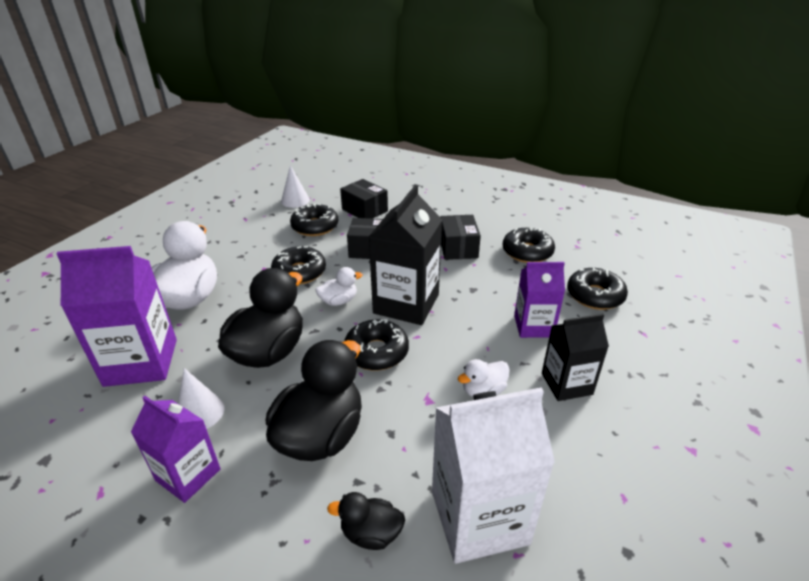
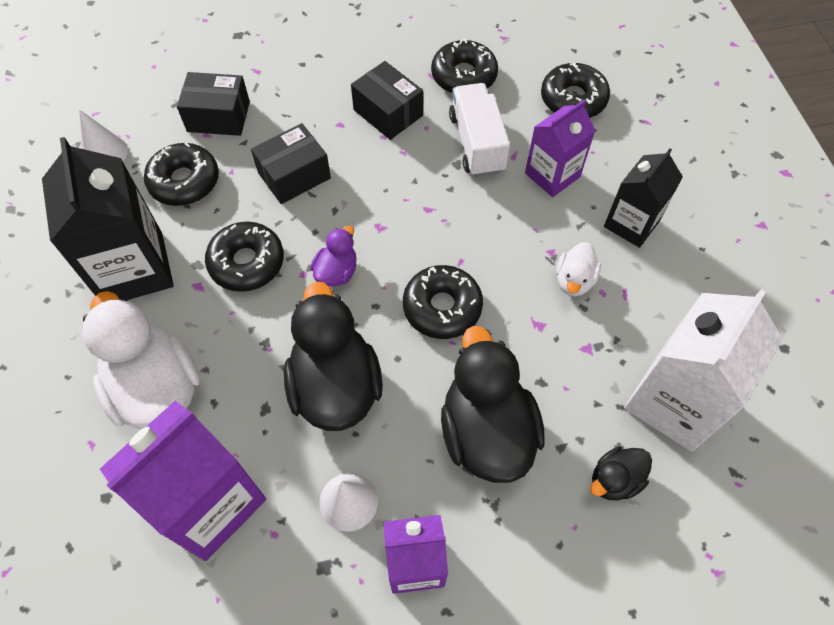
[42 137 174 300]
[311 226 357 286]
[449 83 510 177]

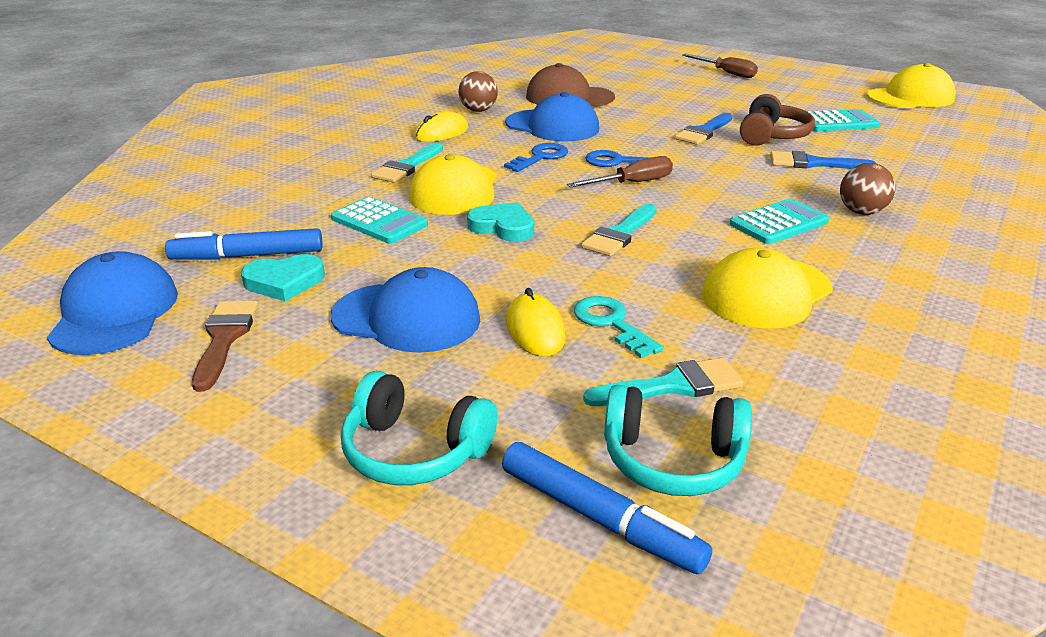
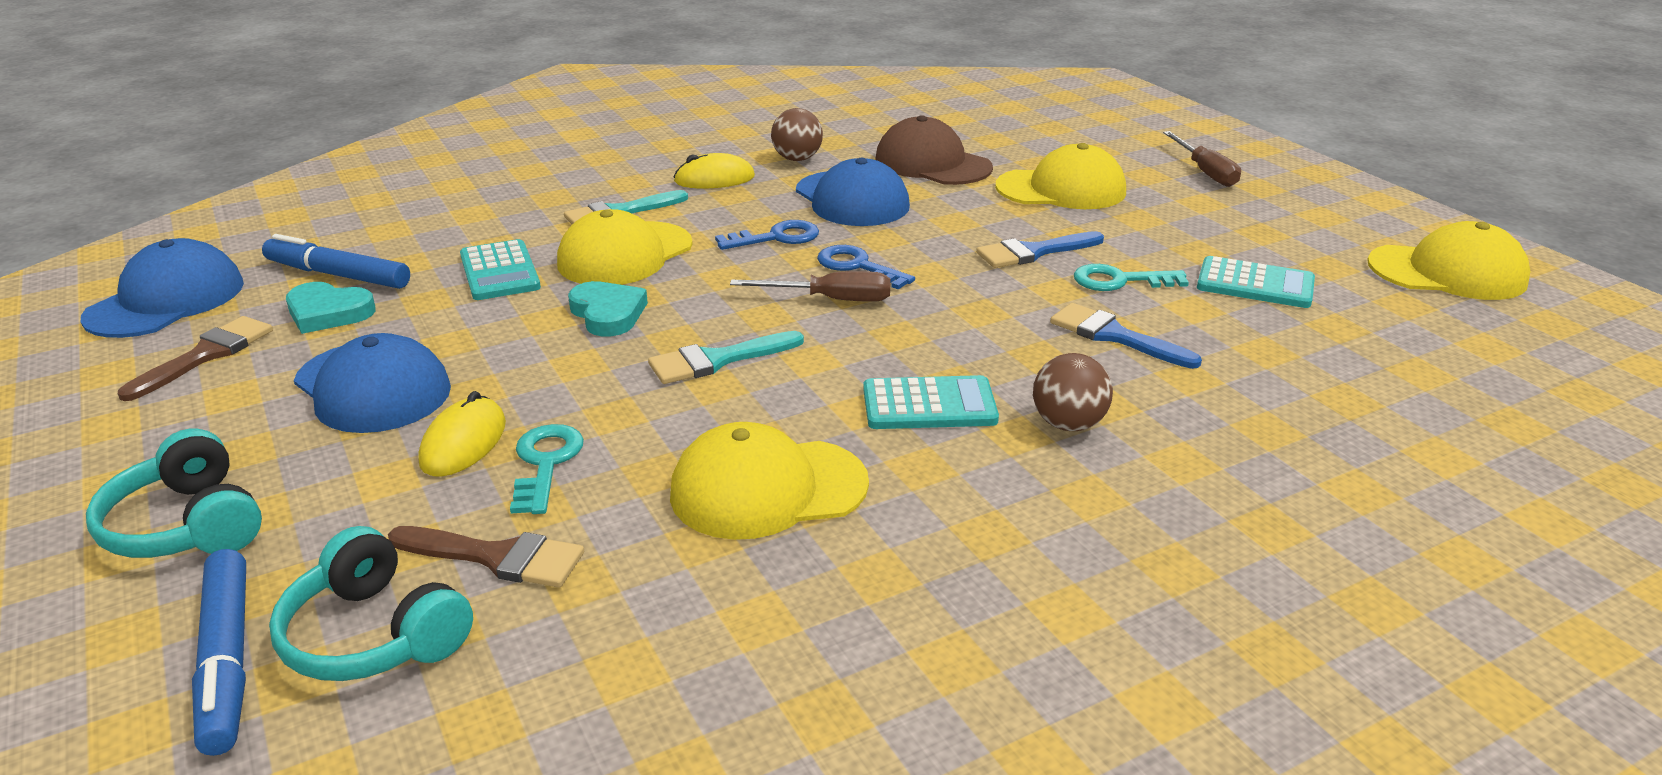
[388 526 584 588]
[995 143 1126 209]
[1074 264 1189 291]

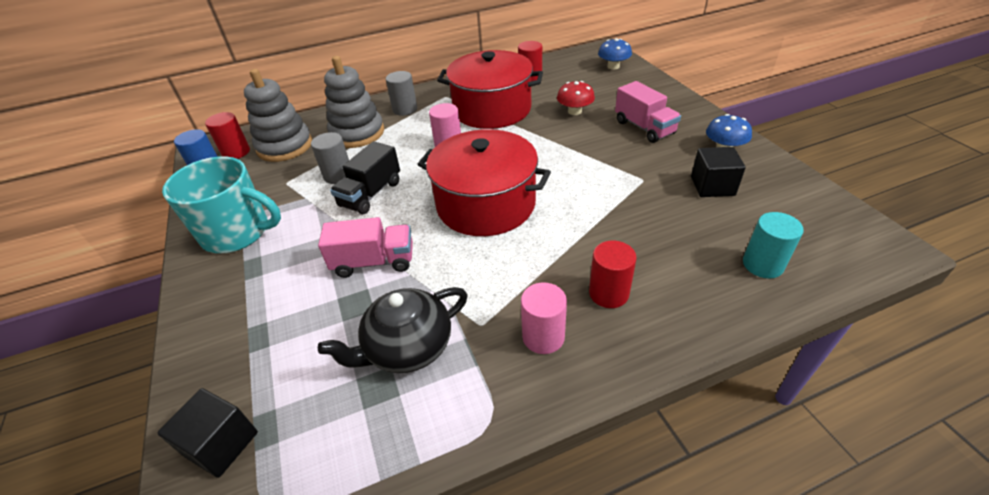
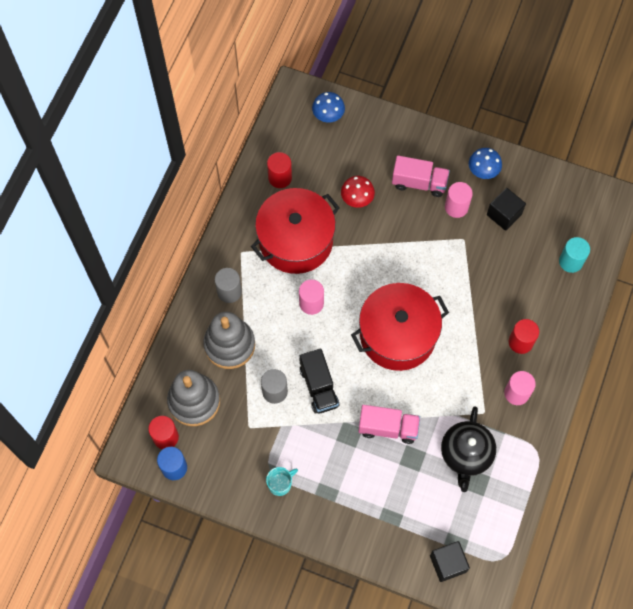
[266 467 298 496]
[358 405 420 444]
[445 182 473 218]

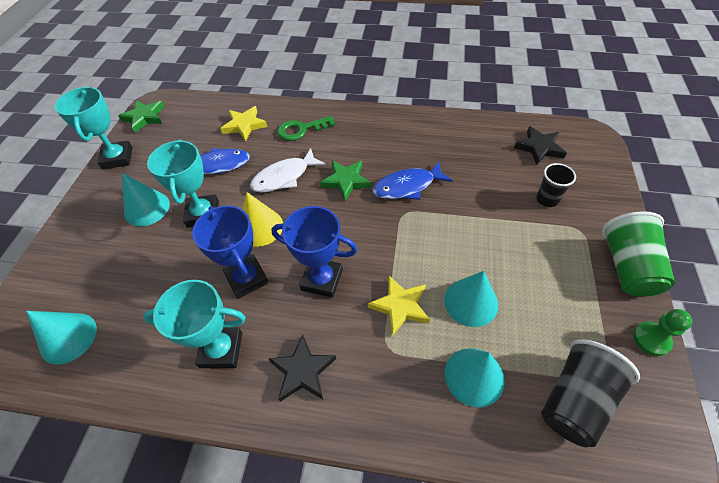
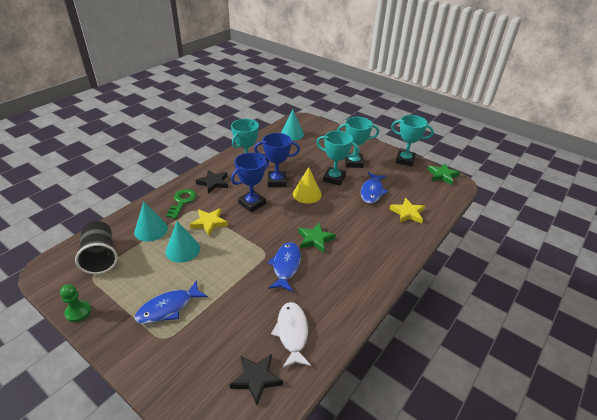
[135 280 208 324]
[166 189 196 219]
[271 302 311 368]
[337 117 379 168]
[536 163 576 207] (first image)
[601 211 675 296] (first image)

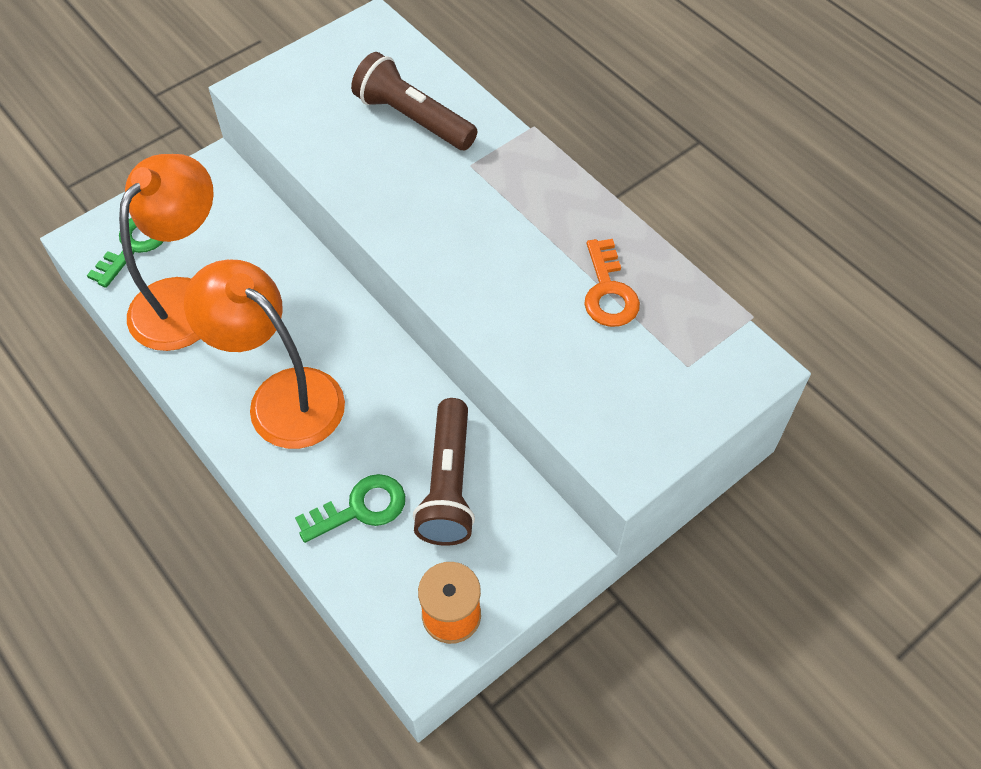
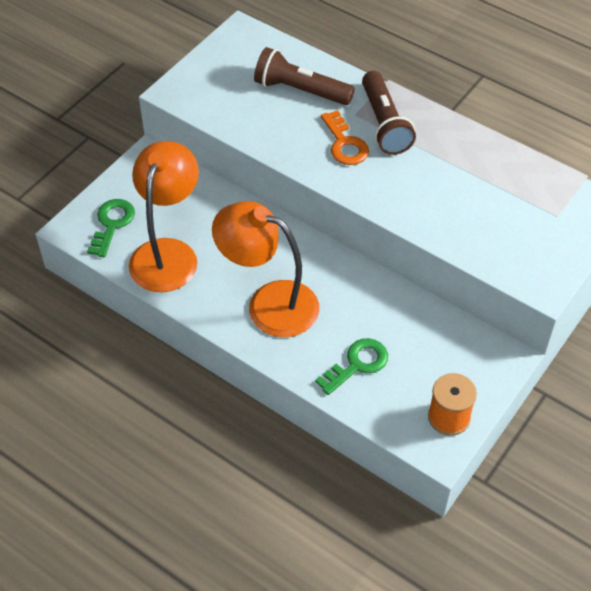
[321 110 369 165]
[362 71 416 155]

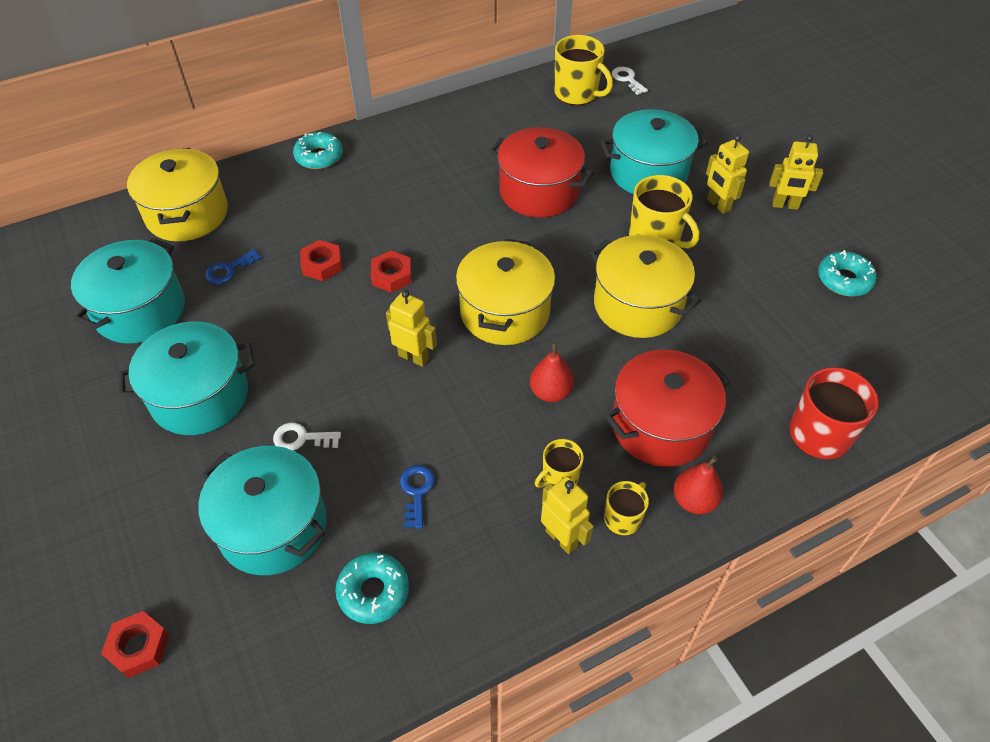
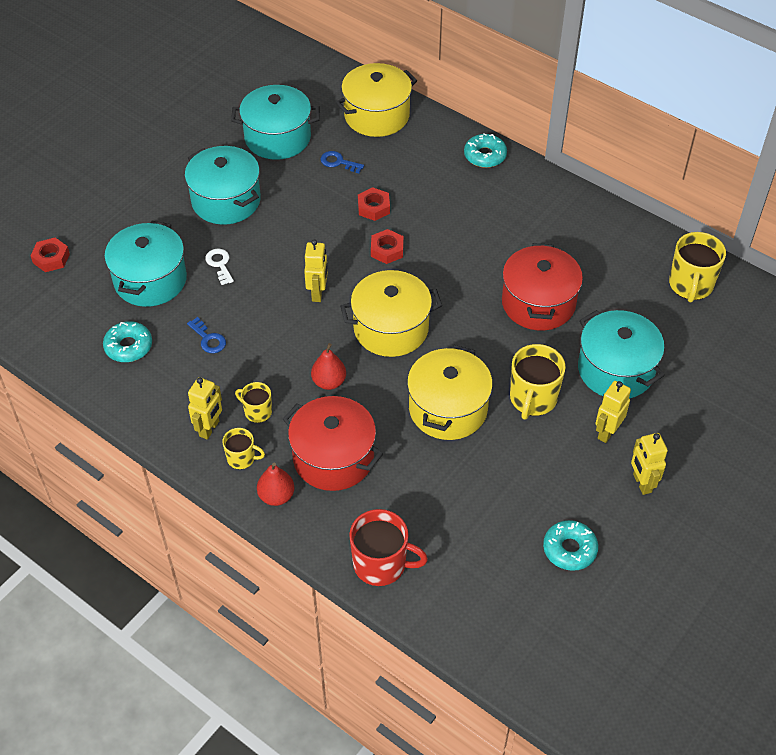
[187 317 226 353]
[612 67 648 95] (first image)

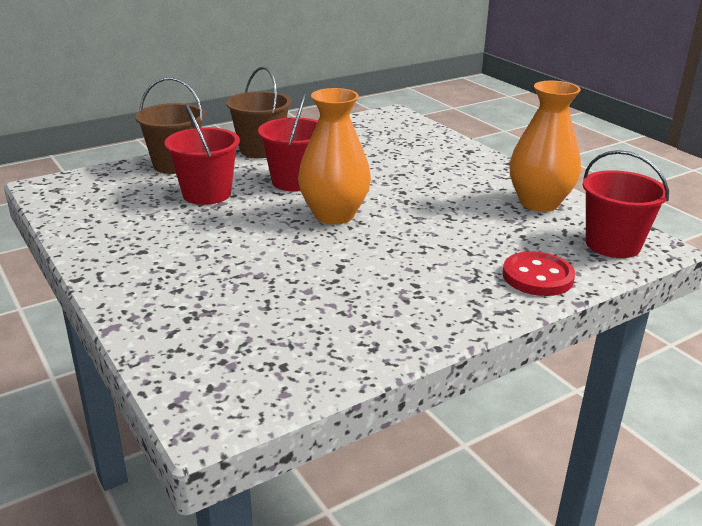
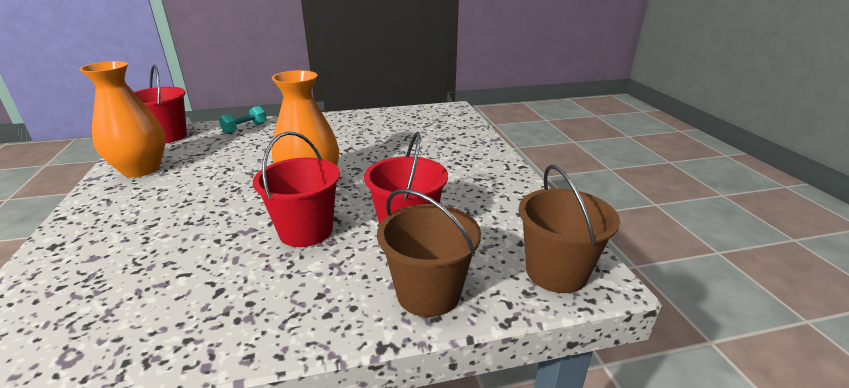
[219 106 267 134]
[519 165 620 293]

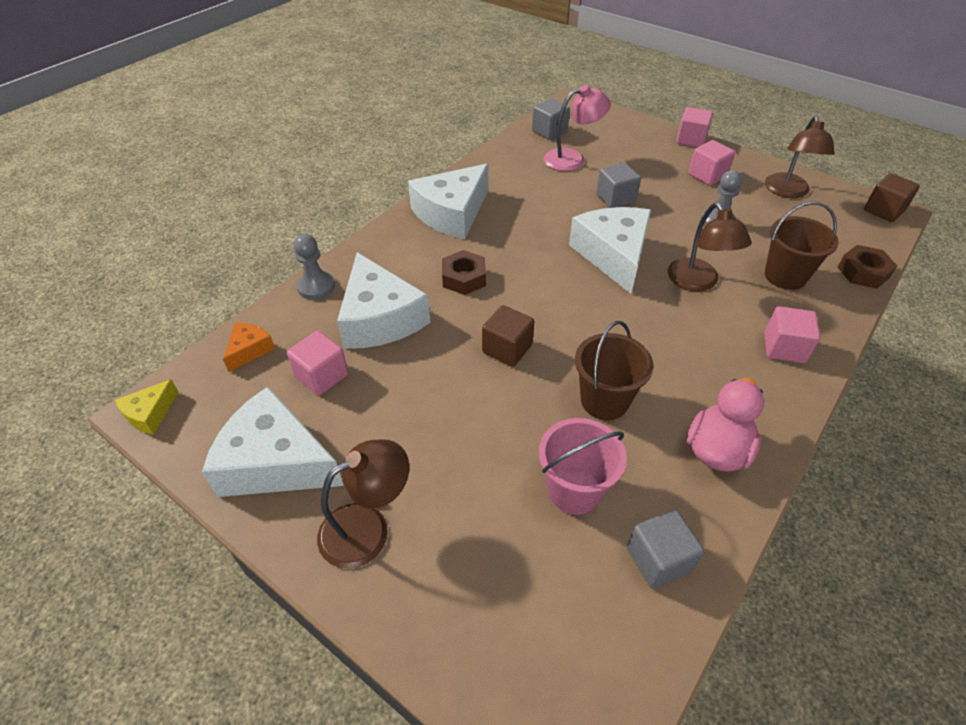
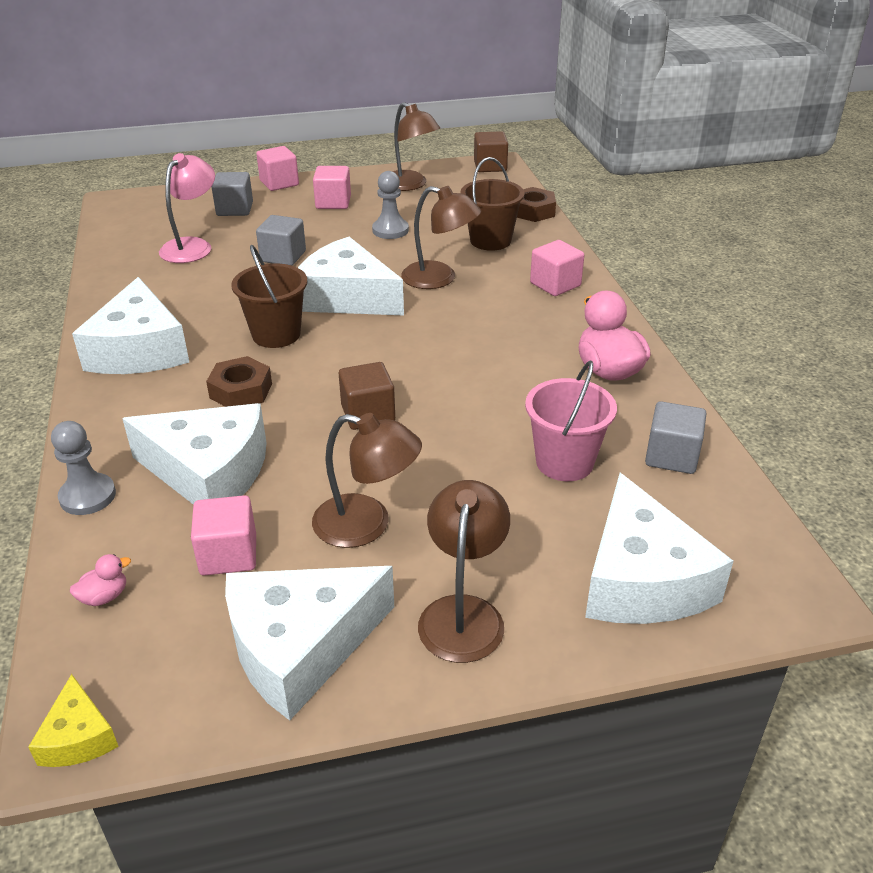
[70 554 131 606]
[212 172 253 216]
[231 245 308 348]
[312 413 422 548]
[585 473 734 624]

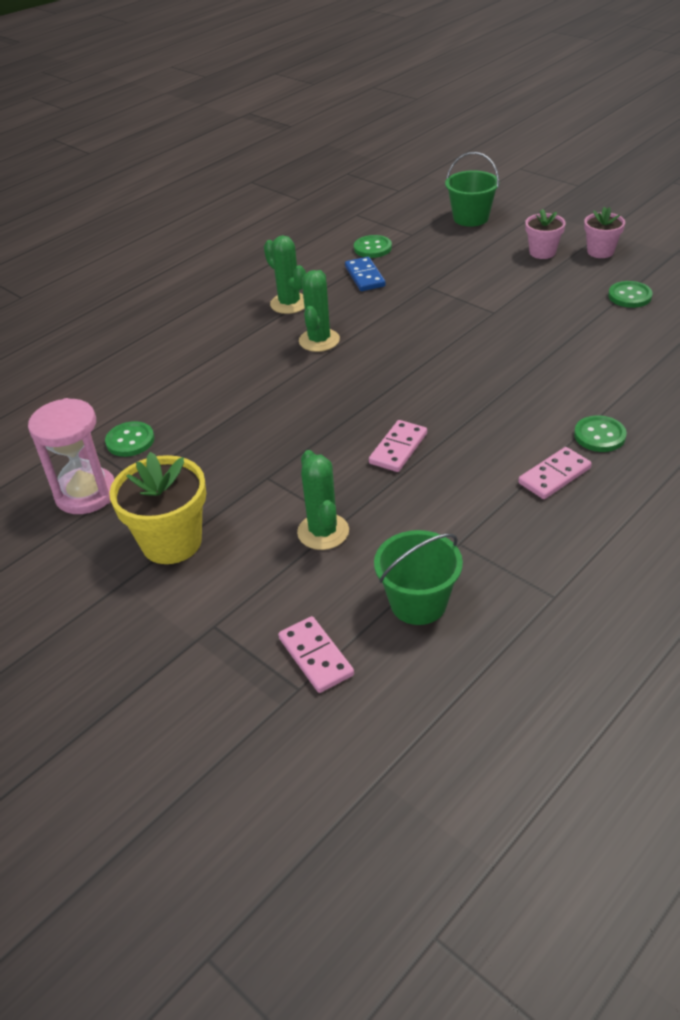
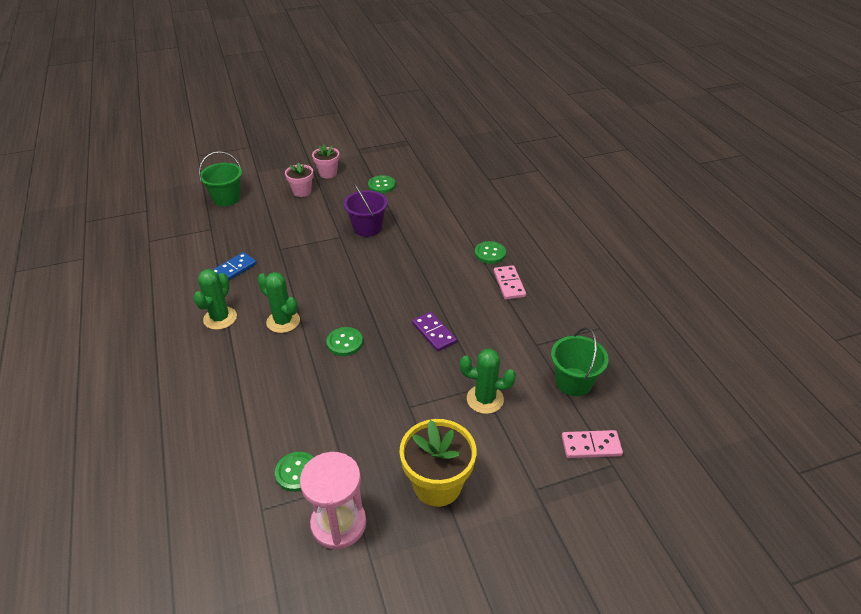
[193 269 237 330]
[212 252 257 280]
[326 327 363 356]
[344 182 388 237]
[412 312 457 351]

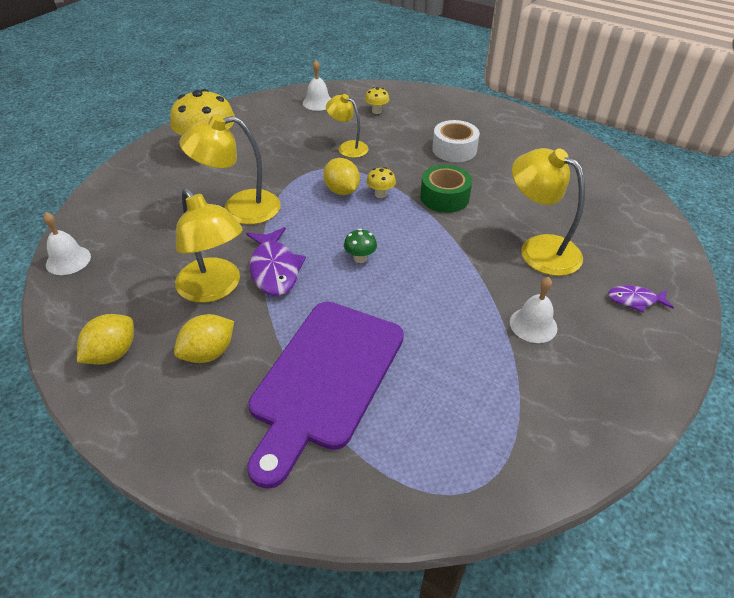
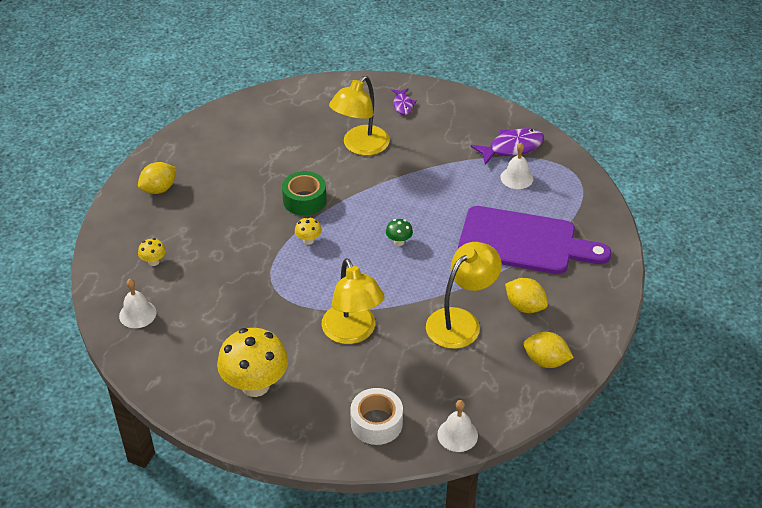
[138 162 177 194]
[350 388 403 445]
[471 128 544 165]
[501 143 533 189]
[326 94 369 158] (first image)

